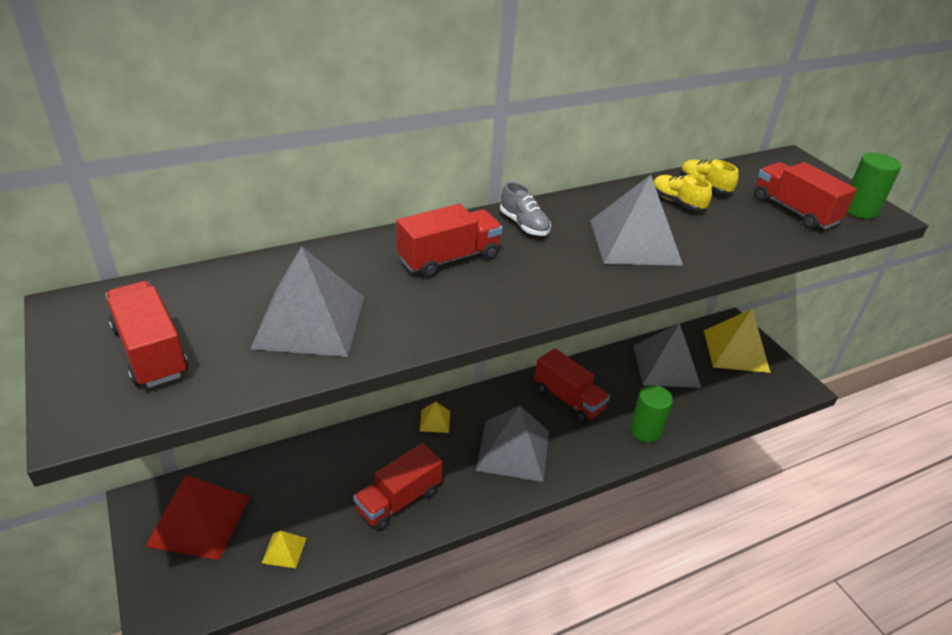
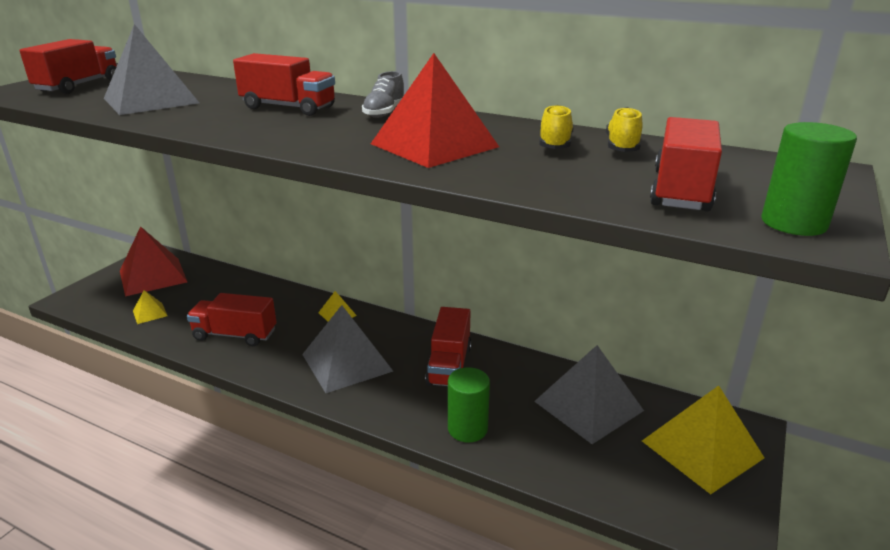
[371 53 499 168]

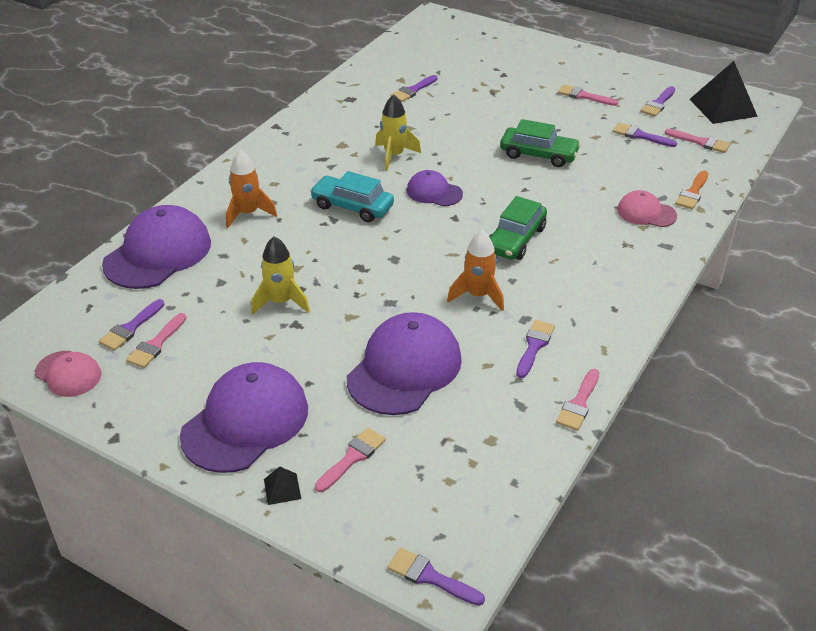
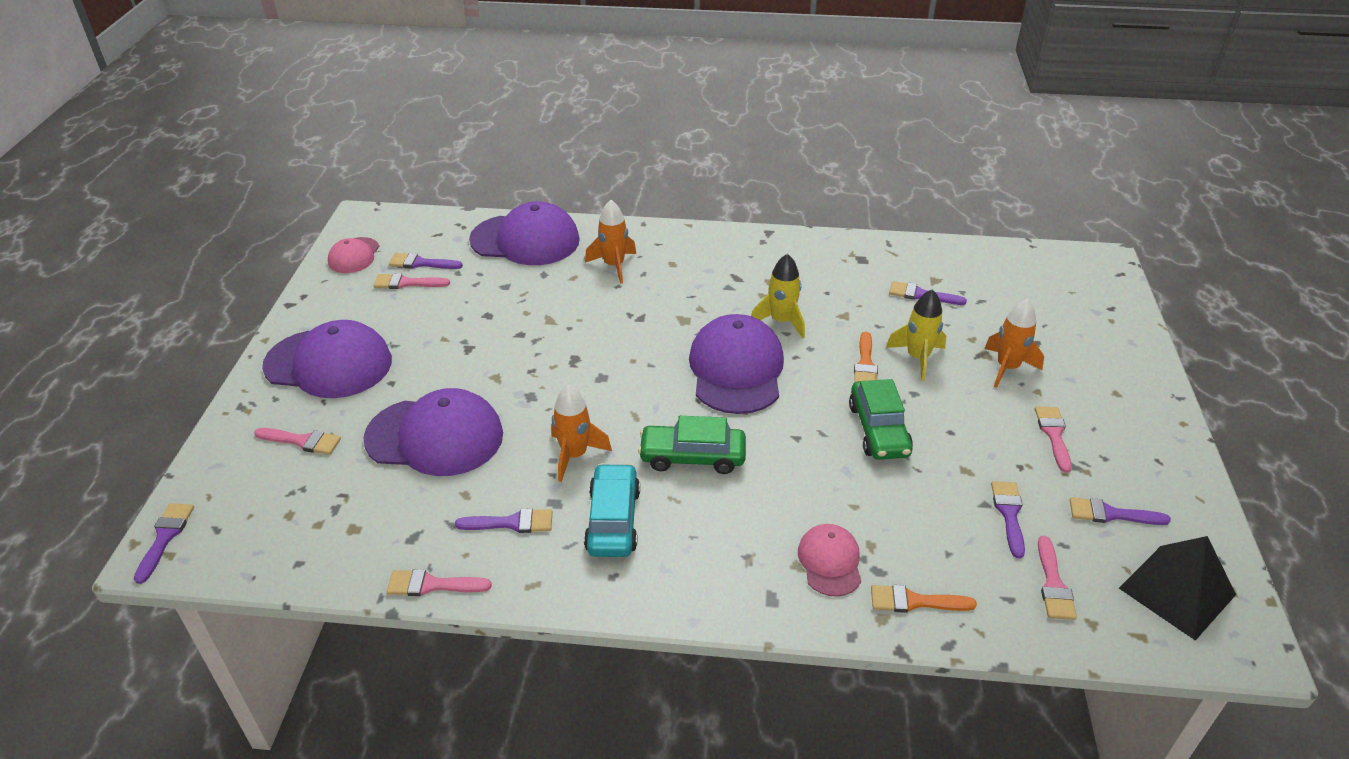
[584 463 640 557]
[689 314 784 414]
[854 332 878 382]
[886 289 946 381]
[984 299 1044 388]
[264 466 301 505] (first image)

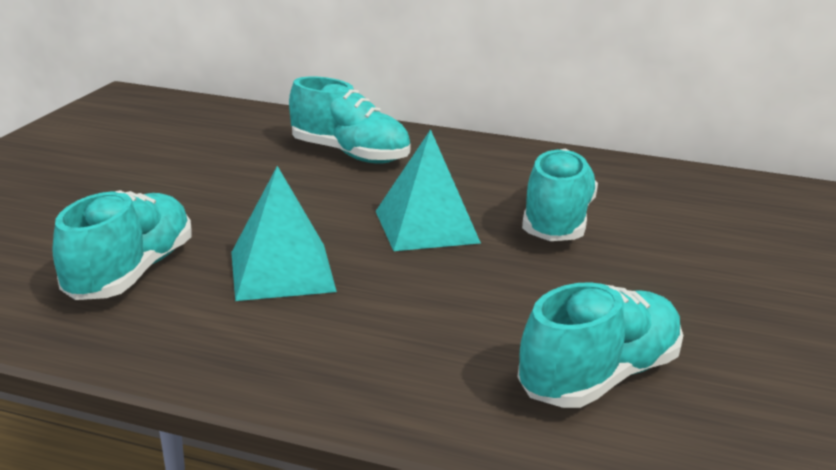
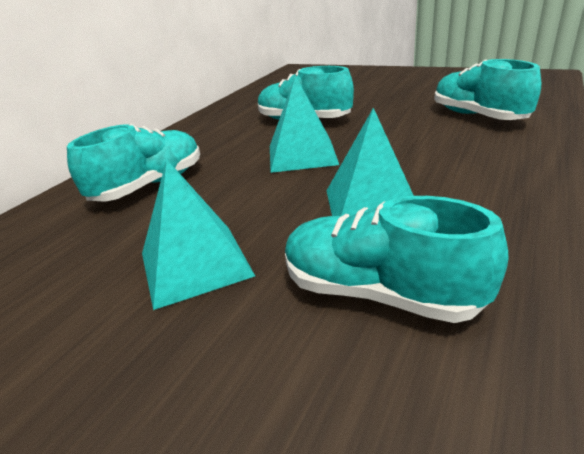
[142 159 255 310]

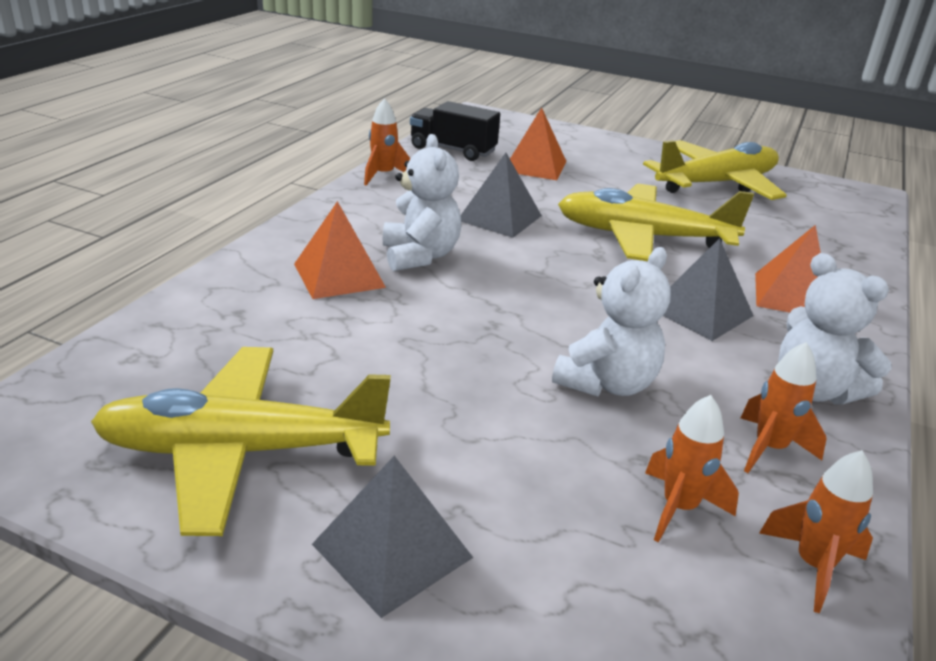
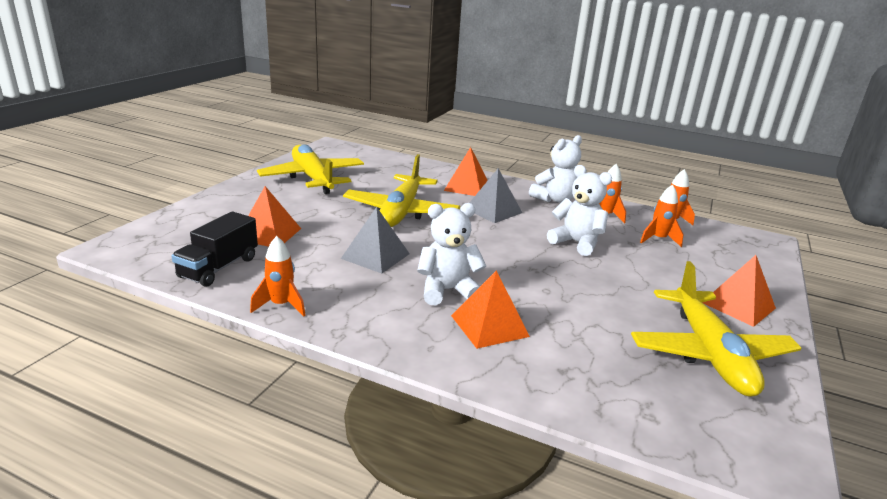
[702 255 776 327]

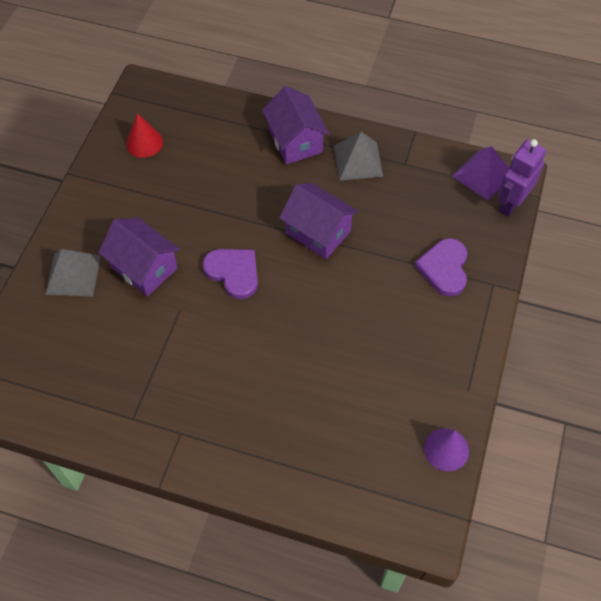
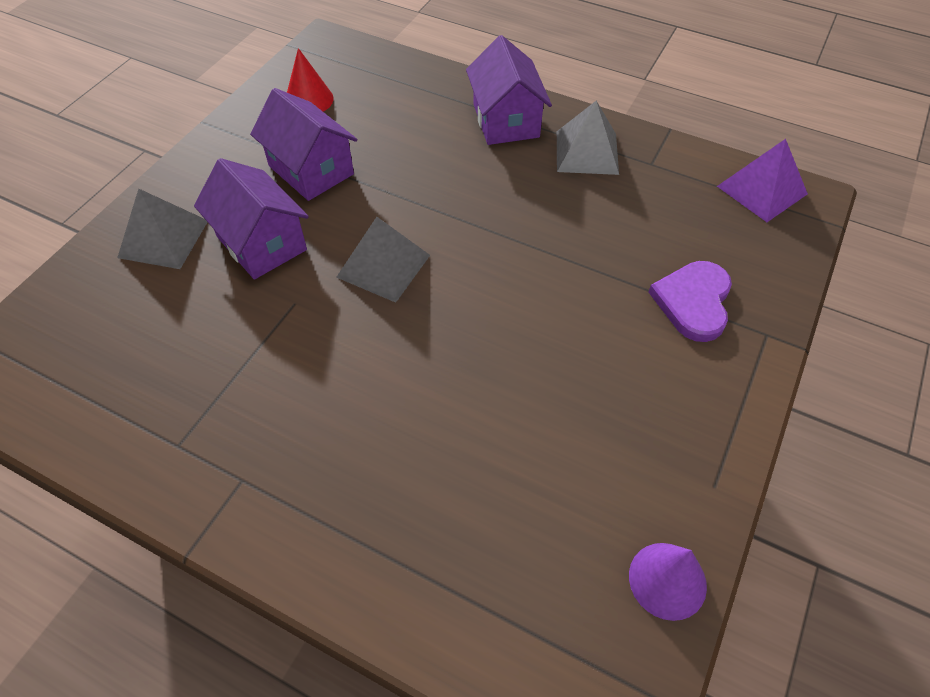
[250 88 357 201]
[336 217 430 303]
[498 139 546 217] (first image)

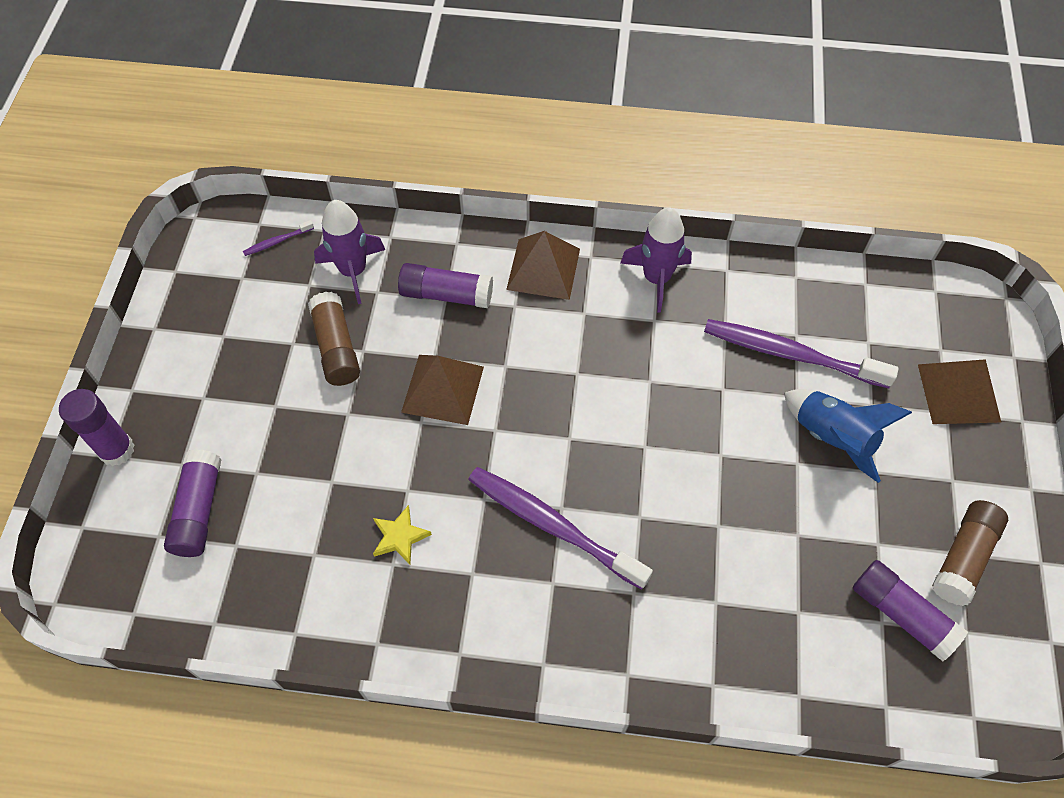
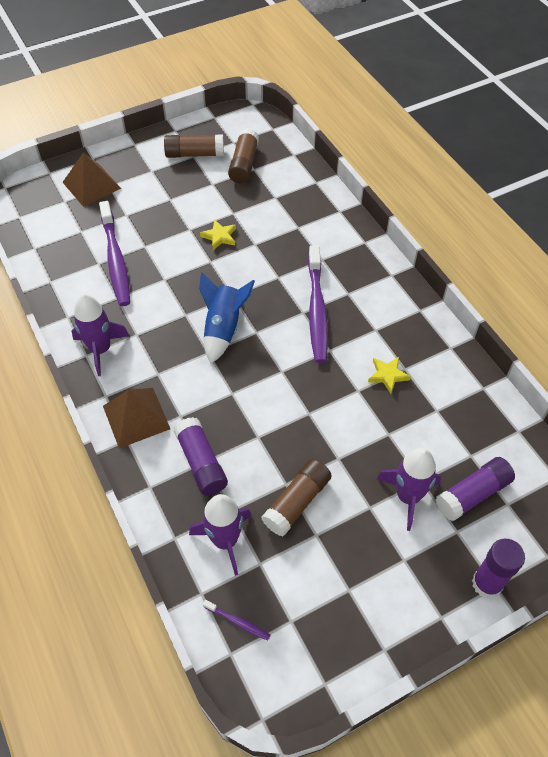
[199 272 255 363]
[200 219 236 250]
[228 128 259 183]
[377 448 441 531]
[401 355 484 425] (first image)

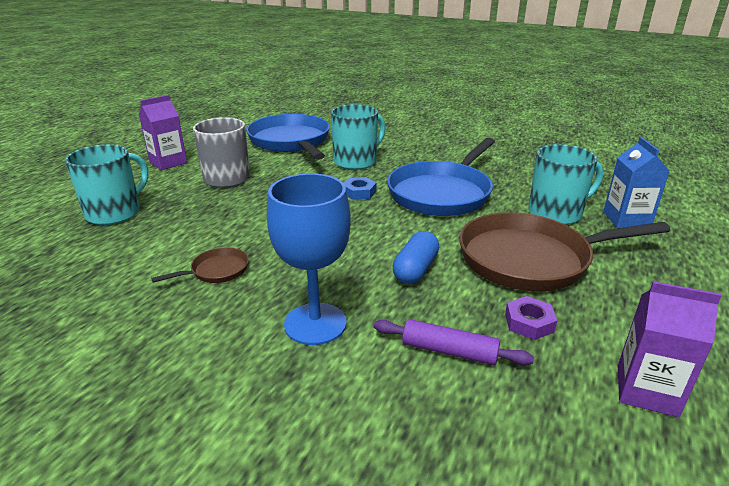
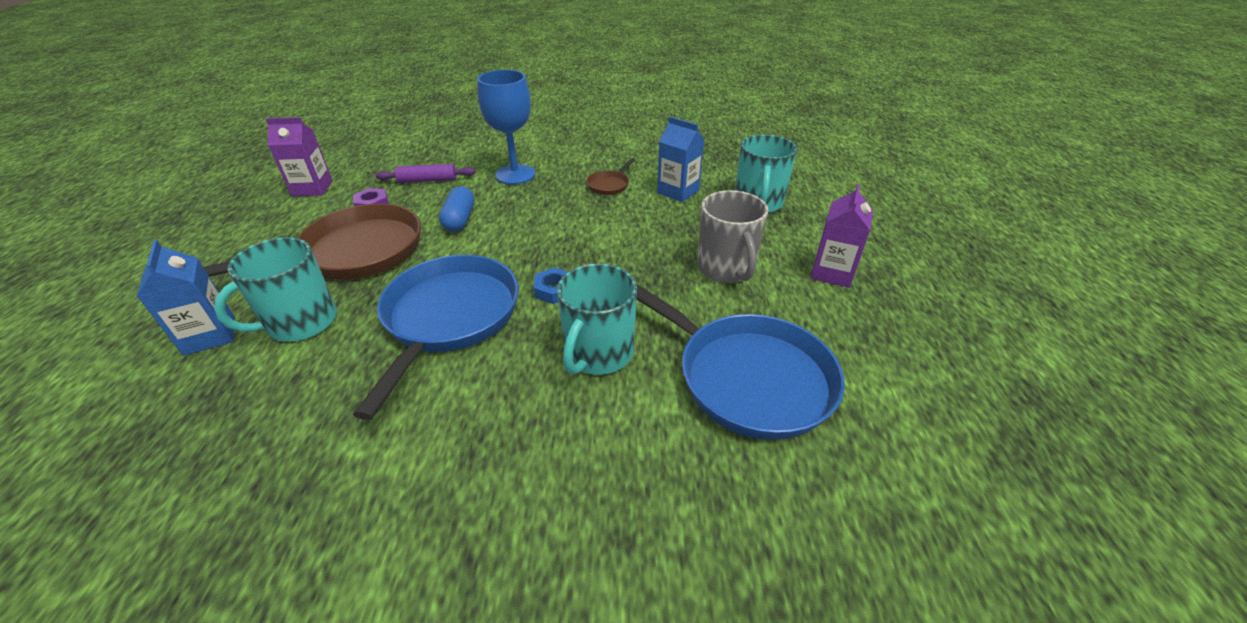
[657 117 704 202]

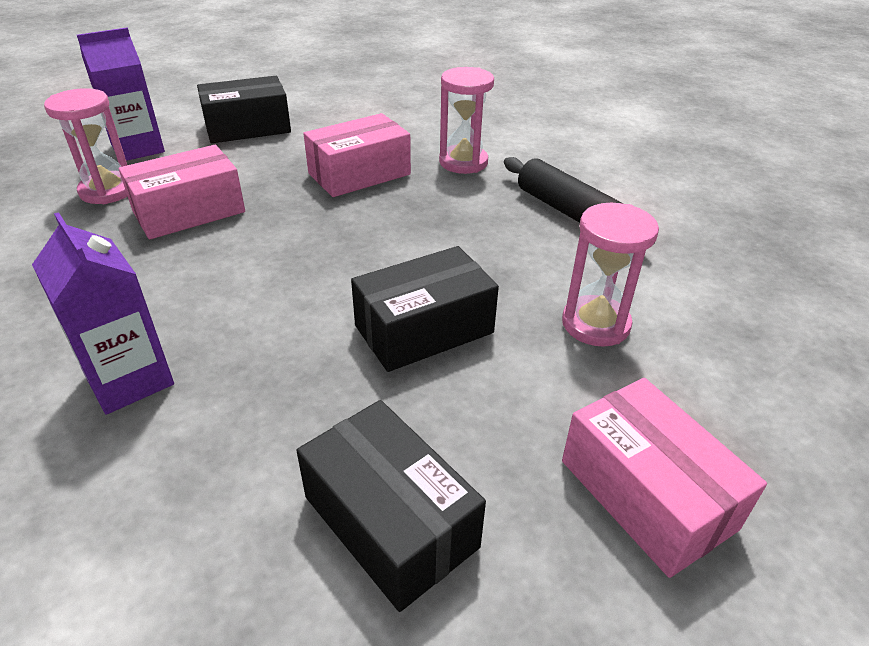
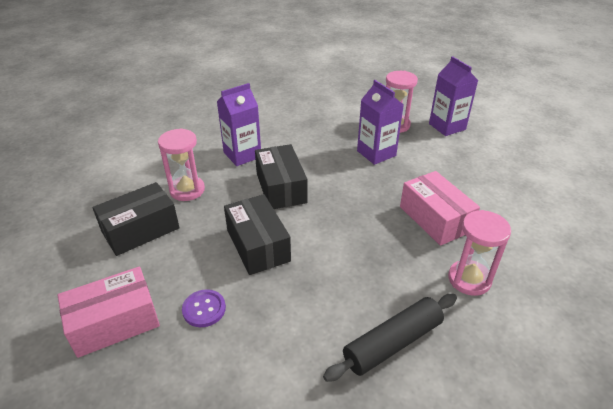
[158 128 205 201]
[182 289 226 327]
[255 144 307 209]
[357 80 404 165]

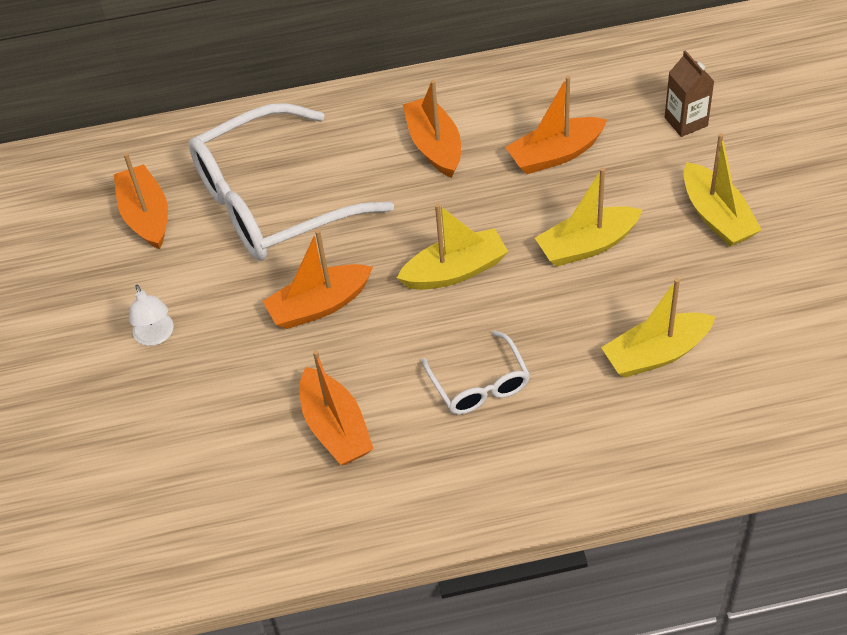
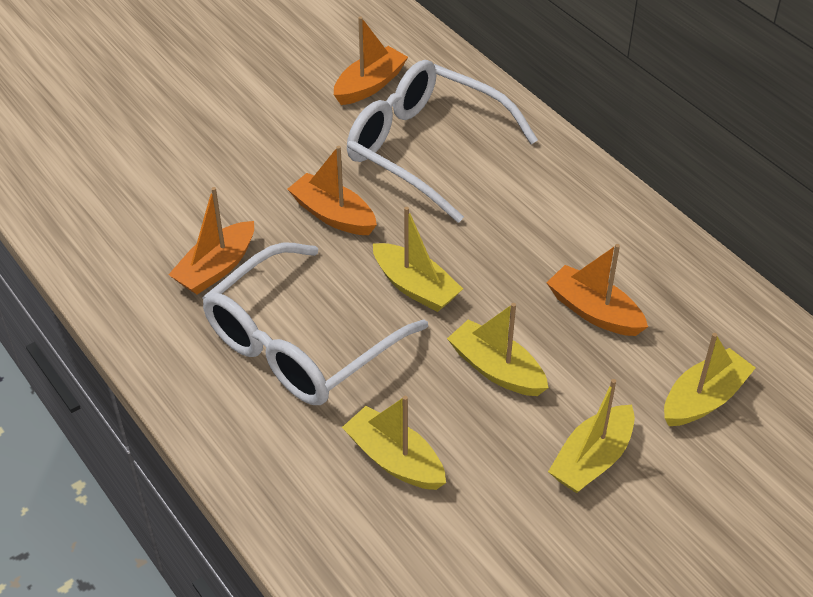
[203 242 428 405]
[664 333 755 426]
[129 285 174 346] (first image)
[403 80 461 178] (first image)

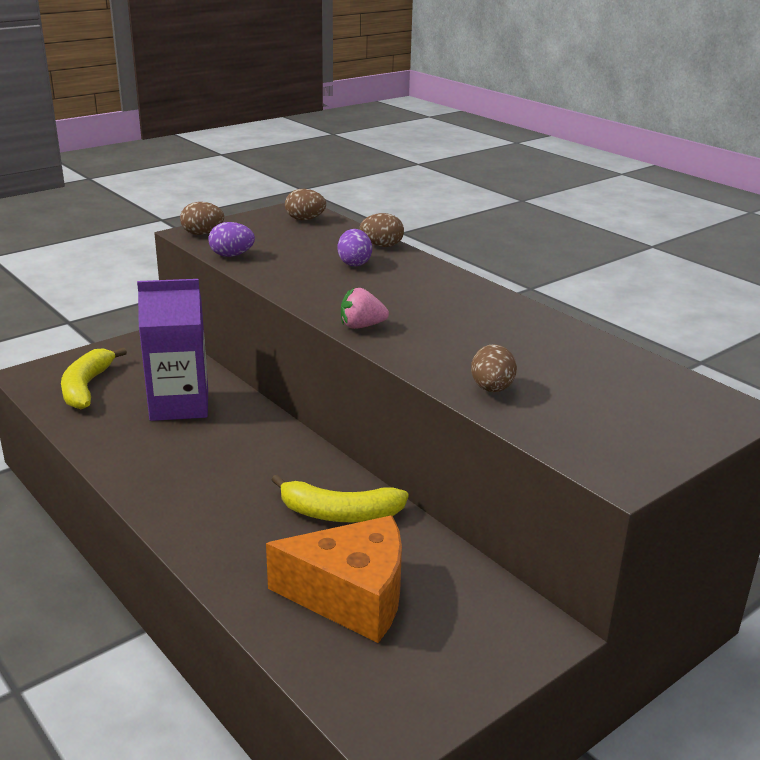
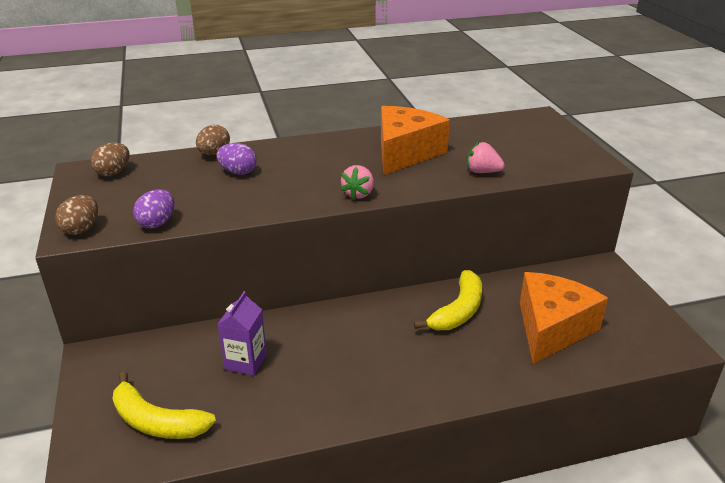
[217 291 267 376]
[381 106 450 175]
[467 141 505 173]

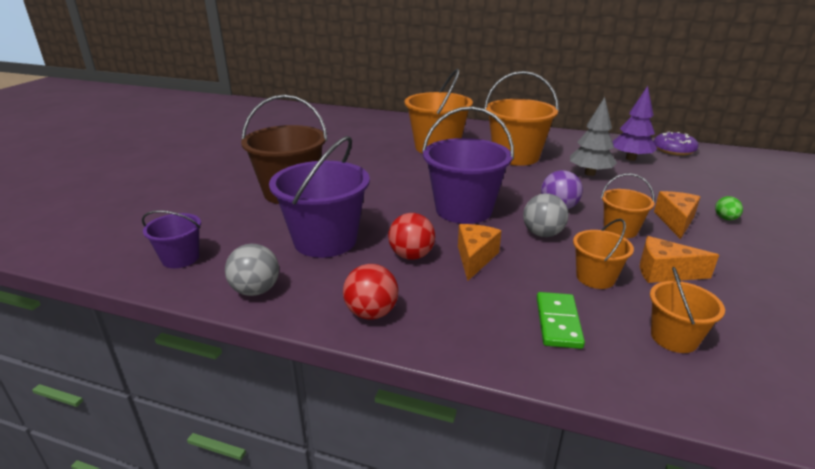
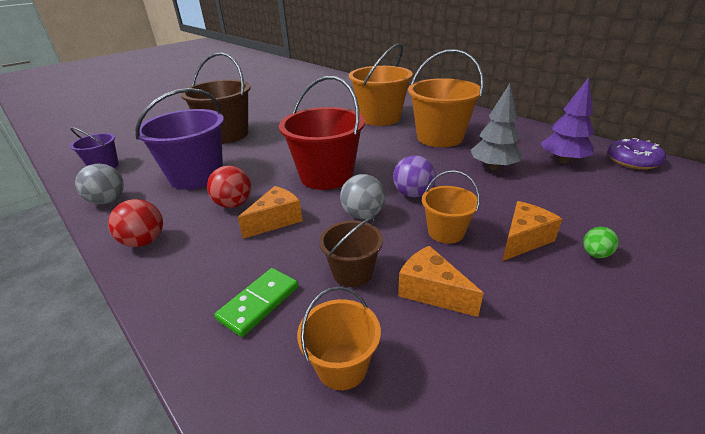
[279 76 365 190]
[319 217 383 287]

